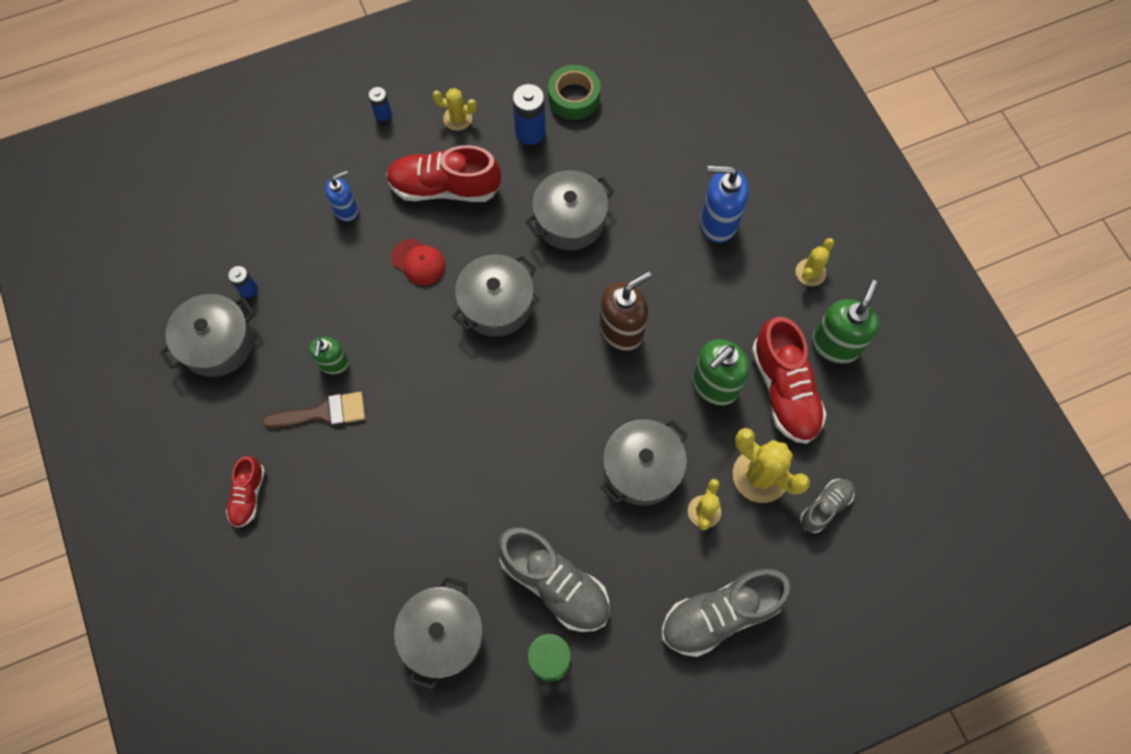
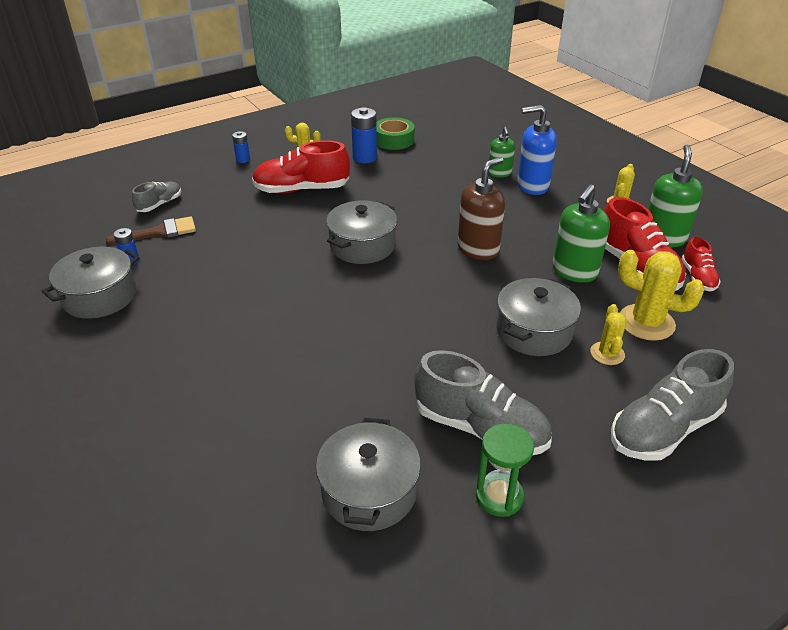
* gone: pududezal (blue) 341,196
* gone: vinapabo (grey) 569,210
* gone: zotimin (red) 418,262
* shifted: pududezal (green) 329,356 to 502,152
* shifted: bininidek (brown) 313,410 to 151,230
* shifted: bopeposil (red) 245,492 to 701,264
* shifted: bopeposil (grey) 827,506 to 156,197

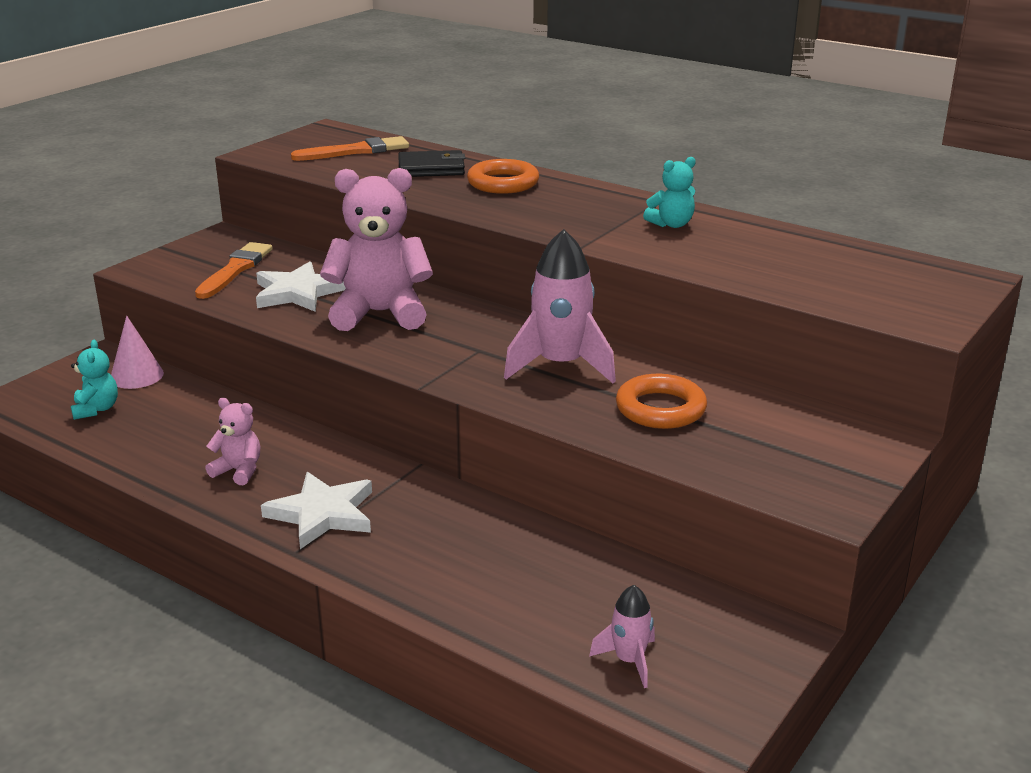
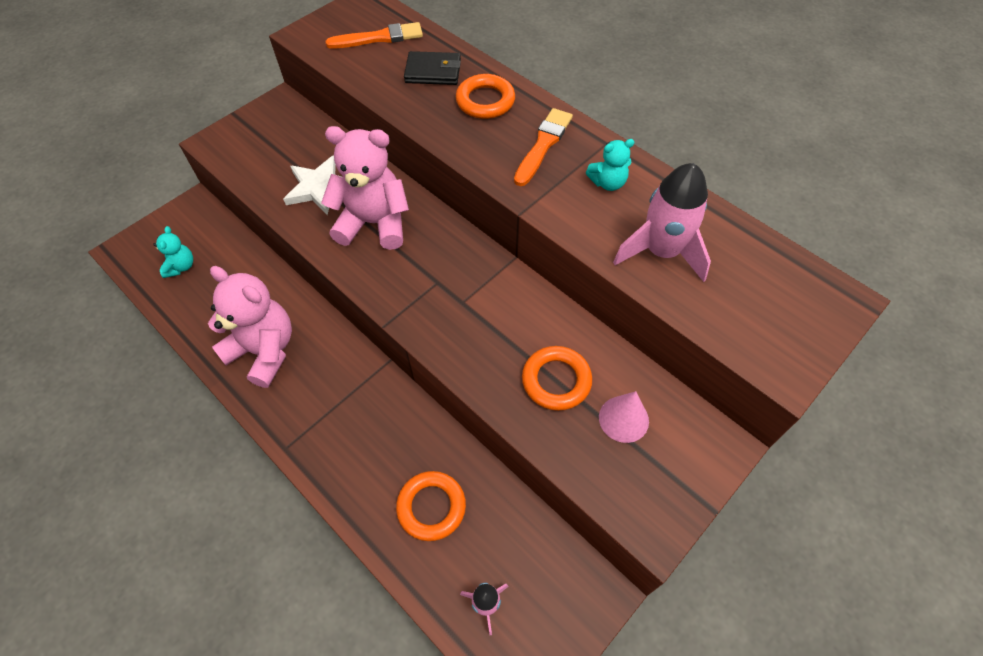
* shifted: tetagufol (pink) 560,306 to 662,222
* shifted: bininidek (orange) 234,270 to 543,147
* shifted: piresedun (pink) 137,352 to 624,417
* scaled: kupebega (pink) 232,441 = 250,327 x2.07
* gone: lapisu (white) 316,510
* new: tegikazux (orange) 431,506

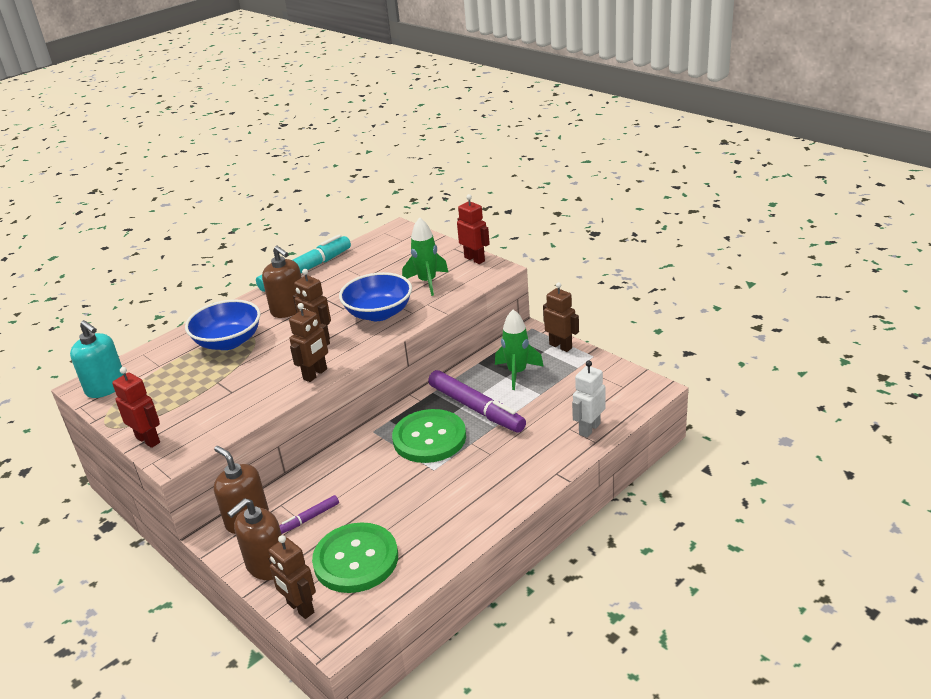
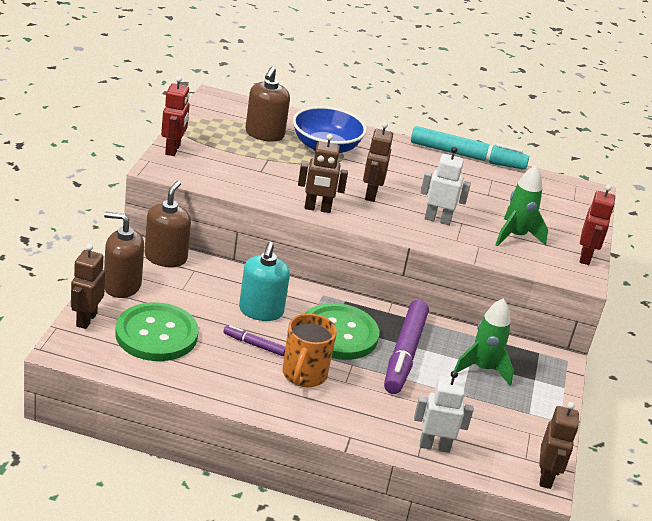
* shifted: pududezal (brown) 282,282 to 267,104
* swapped: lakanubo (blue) 375,296 to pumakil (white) 445,186
* shifted: pumakil (brown) 561,317 to 559,445
* shifted: pududezal (turquoise) 97,359 to 264,281
* shifted: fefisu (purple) 309,514 to 254,340
* new: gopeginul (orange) 310,350

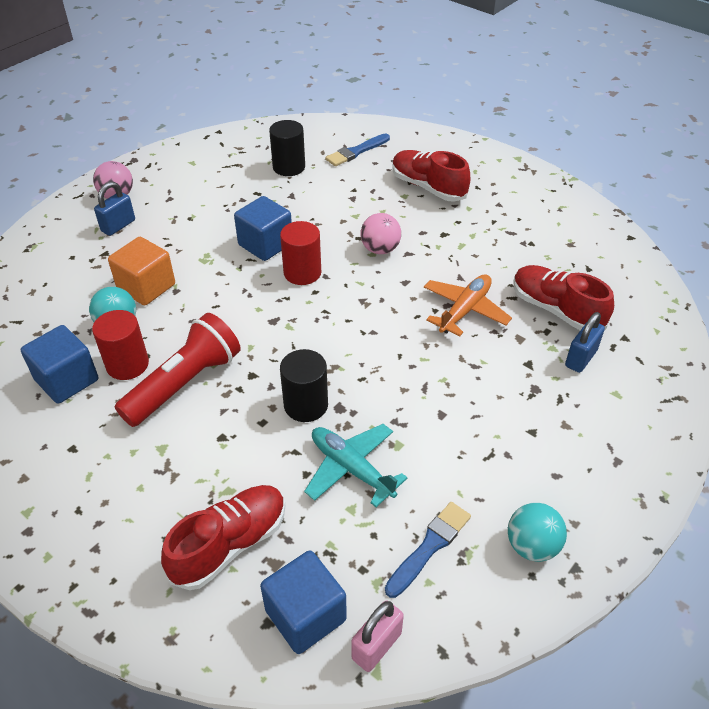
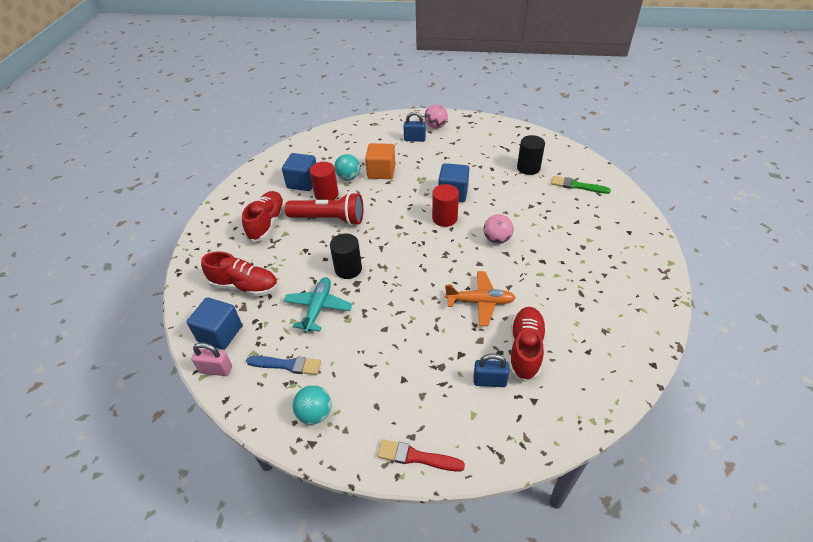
* repainted: bininidek (blue) 358,150 to bininidek (green) 581,185
* shifted: bopeposil (red) 431,176 to 263,216
* new: bininidek (red) 421,455

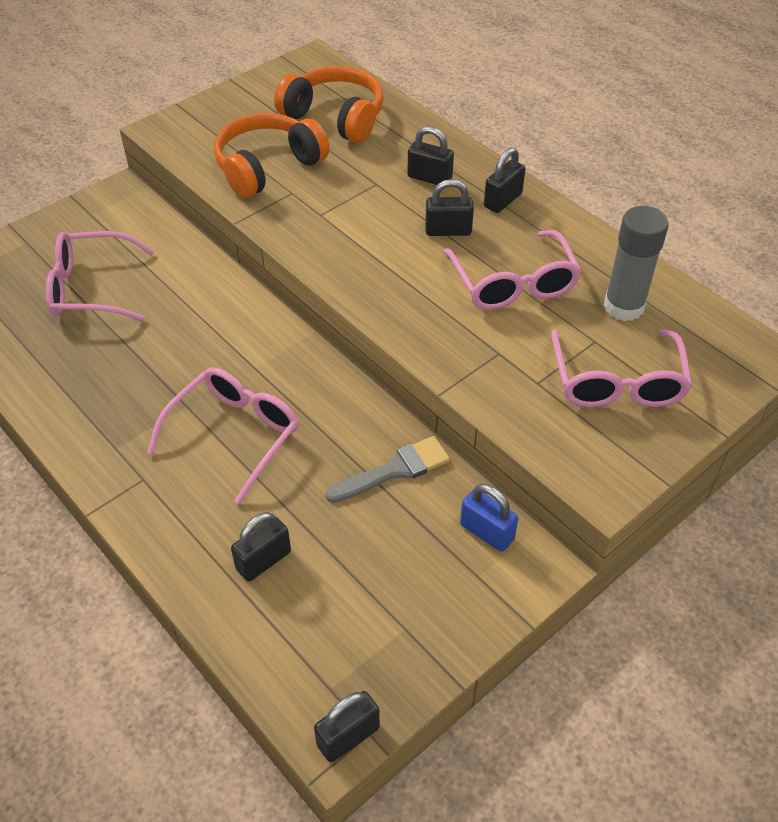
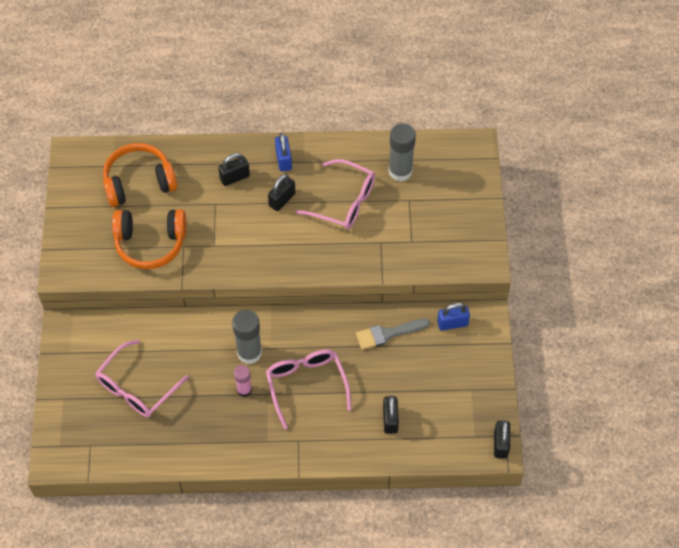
* rotated: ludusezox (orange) 272,155 = 149,239 90 degrees counterclockwise
* repainted: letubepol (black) 504,180 to letubepol (blue) 283,152
* gone: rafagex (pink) 621,368
* rotated: bininidek (grey) 387,469 = 393,334 120 degrees counterclockwise
* new: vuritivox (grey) 247,337
* new: vuritivox (pink) 243,381

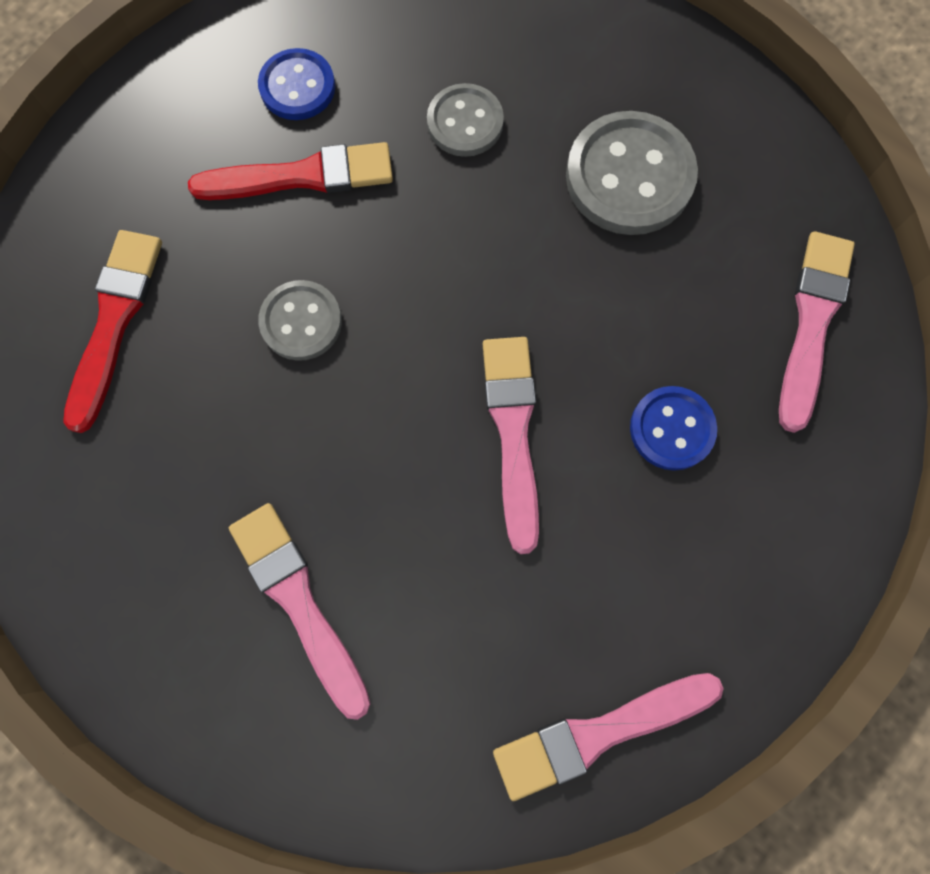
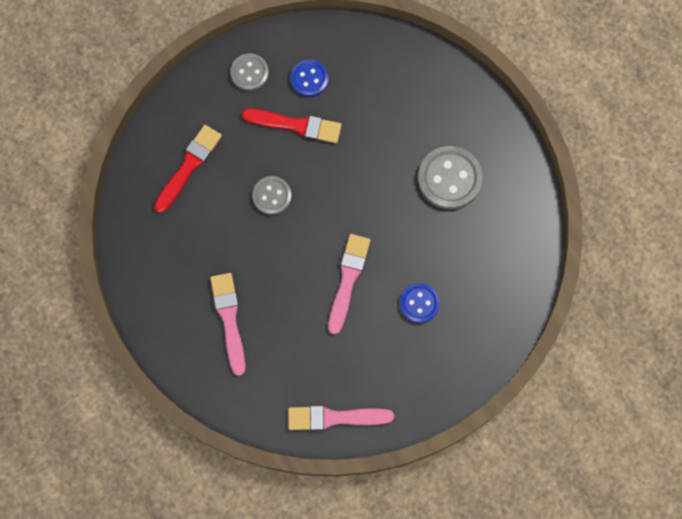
* shifted: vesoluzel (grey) 465,120 to 249,72
* gone: bininidek (pink) 817,332

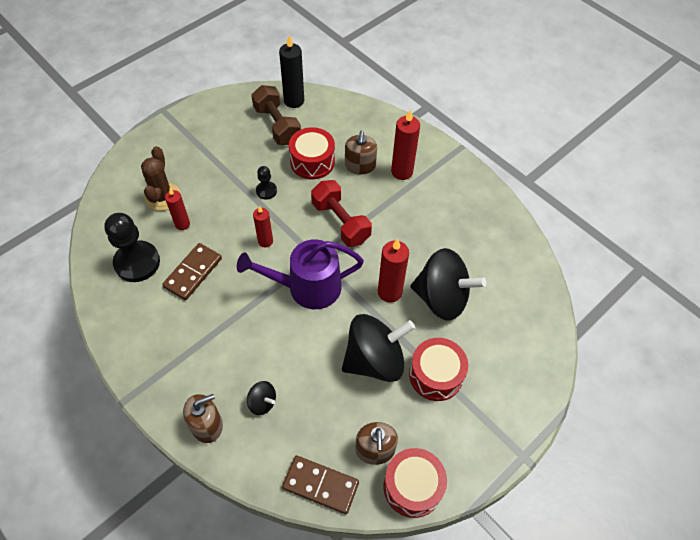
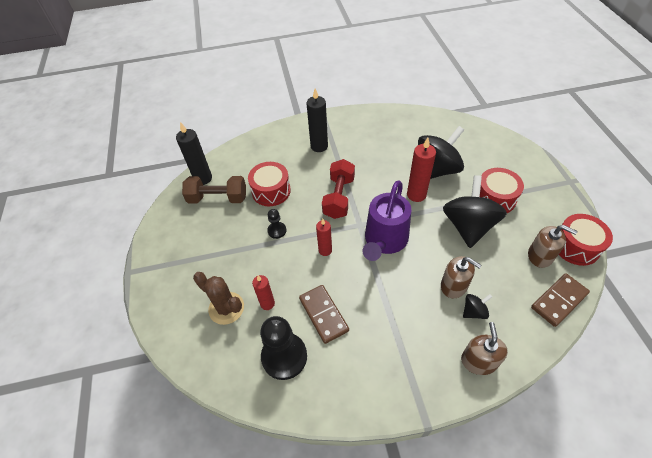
* repainted: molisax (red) 405,145 to molisax (black) 317,120
* shifted: pududezal (brown) 361,153 to 461,277
* rotated: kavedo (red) 341,213 = 338,189 75 degrees counterclockwise

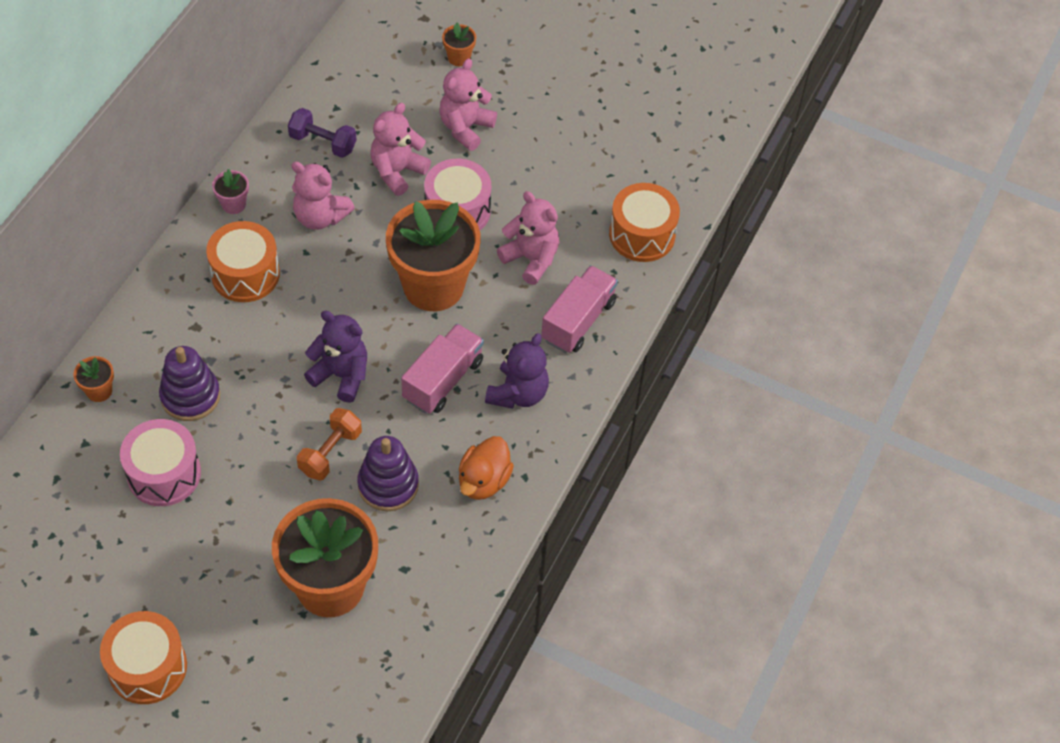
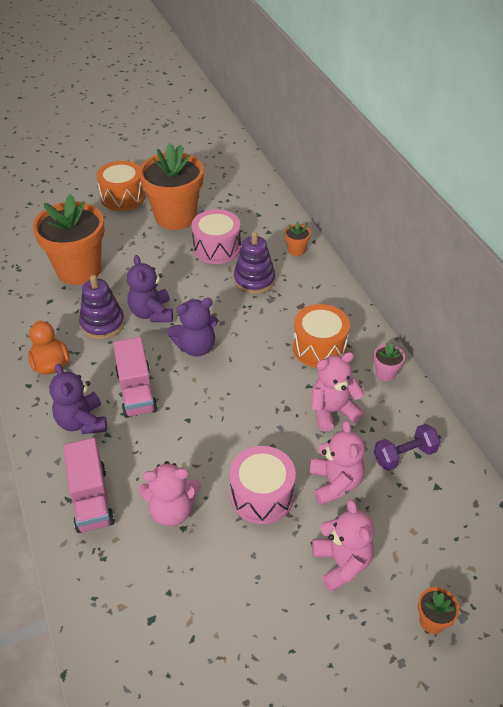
* gone: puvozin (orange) 644,222
* shifted: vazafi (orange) 433,255 to 171,186
* swapped: kavedo (orange) 329,444 to kupebega (purple) 150,288

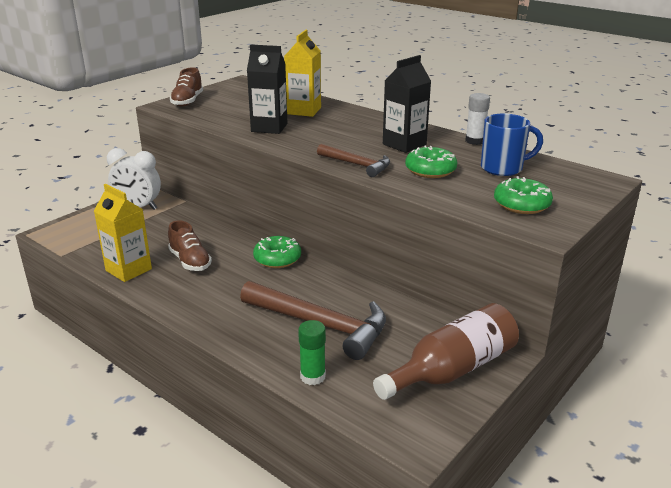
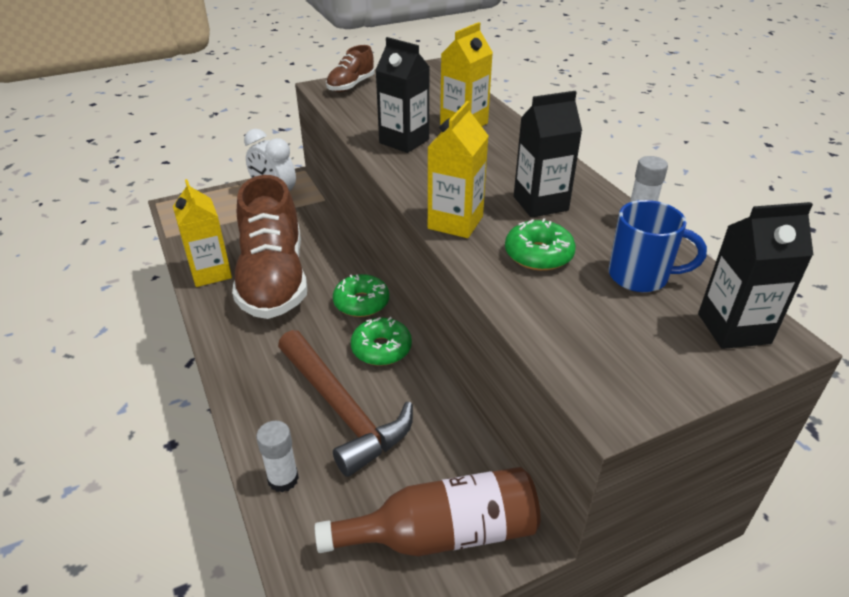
* swapped: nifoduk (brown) 353,160 to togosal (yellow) 458,169
* shifted: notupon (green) 523,195 to 381,341
* scaled: bopeposil (brown) 190,245 = 269,247 x2.13
* repainted: vuritivox (green) 312,352 to vuritivox (white) 277,457
* new: togosal (black) 755,275

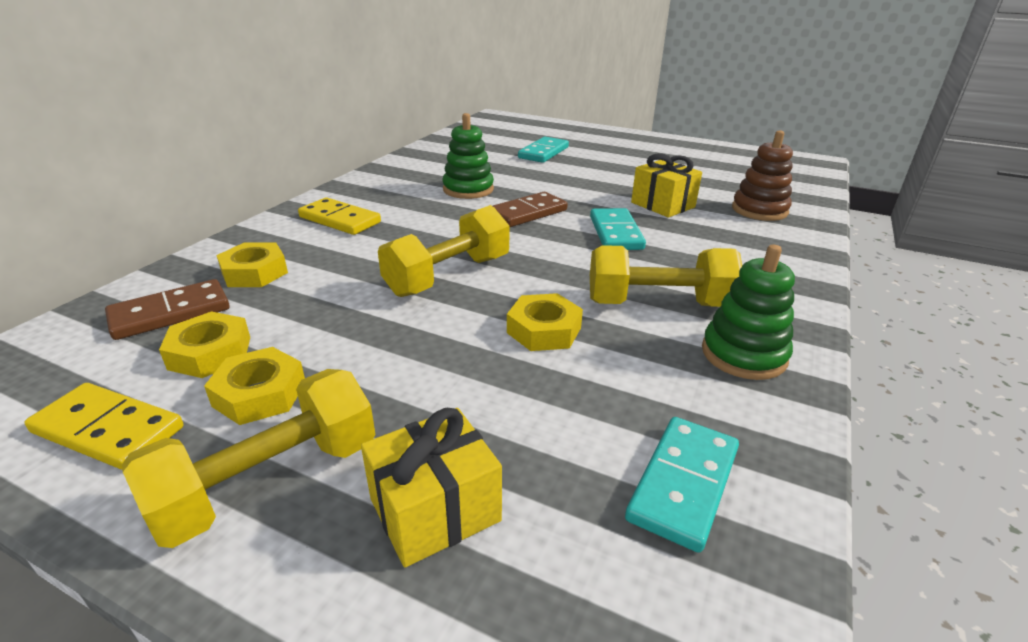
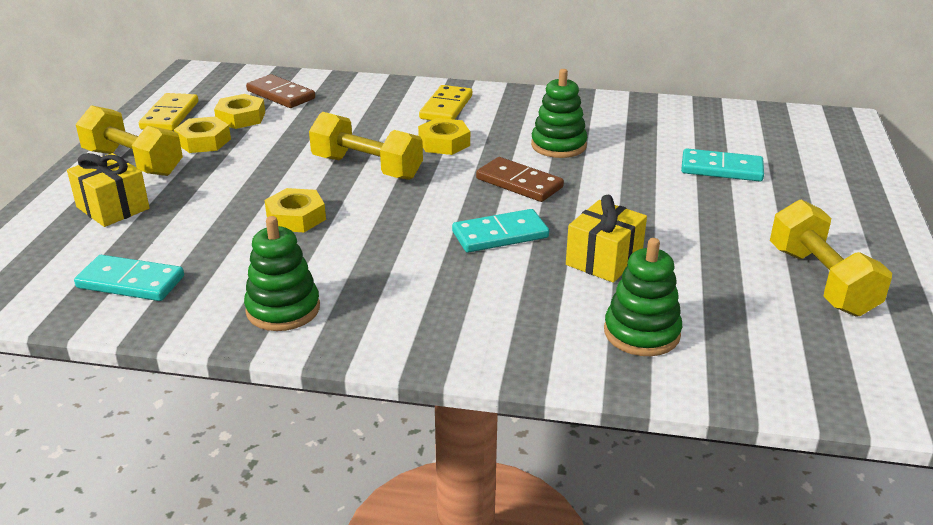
* repainted: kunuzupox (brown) 762,175 to kunuzupox (green) 643,297
* shifted: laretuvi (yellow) 252,265 to 444,136
* shifted: kavedo (yellow) 666,276 to 831,258

